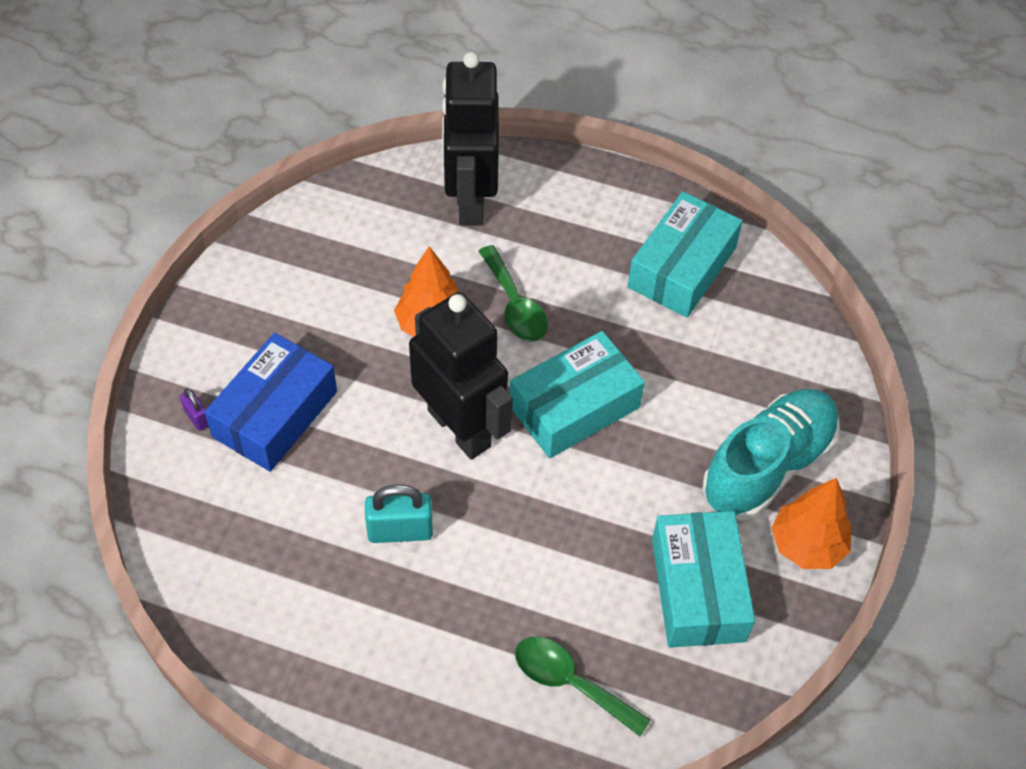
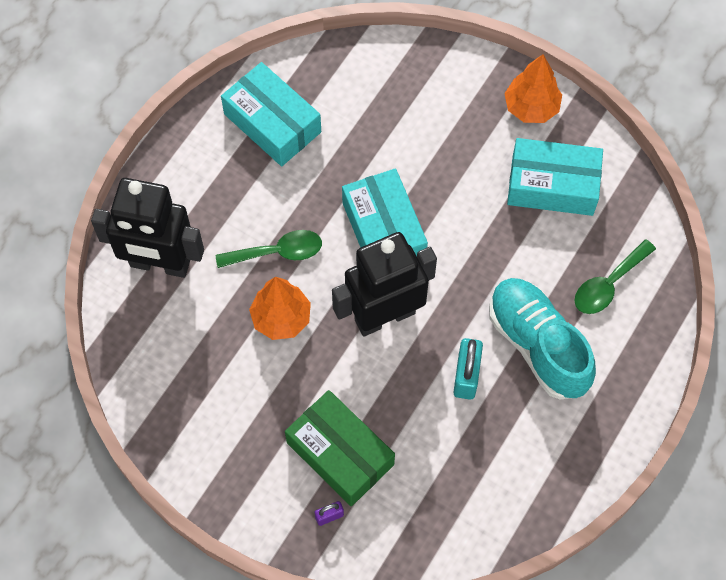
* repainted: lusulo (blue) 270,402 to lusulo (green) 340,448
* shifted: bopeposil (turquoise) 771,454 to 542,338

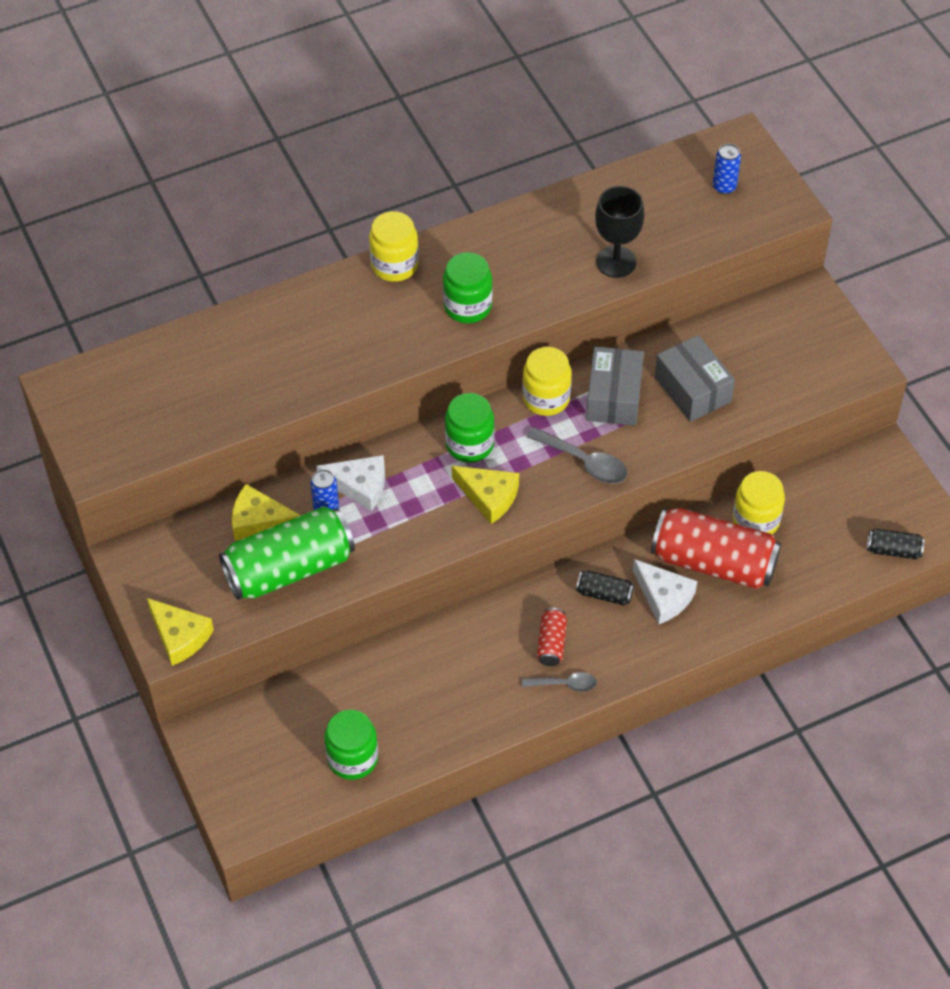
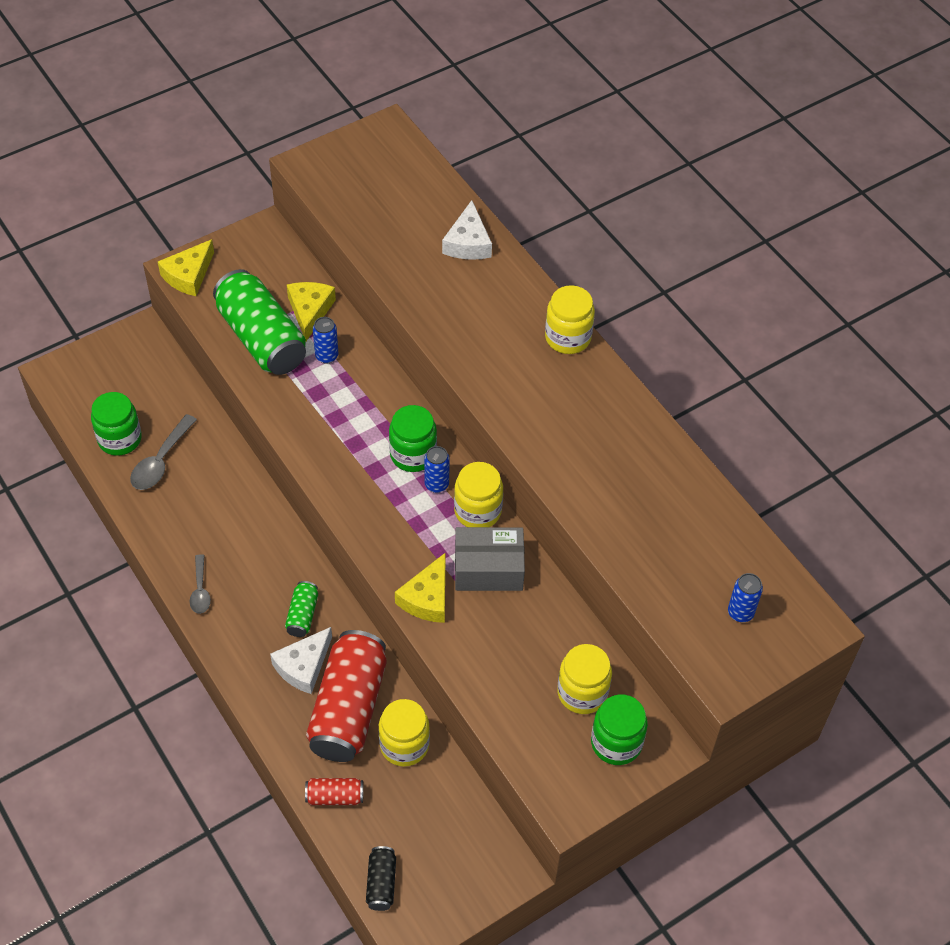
* gone: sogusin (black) 619,232
* shifted: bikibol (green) 467,287 to 619,729
* gone: lusulo (grey) 695,378
* shifted: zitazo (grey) 577,455 to 163,452
* shifted: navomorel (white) 350,483 to 467,230
* shifted: navomorel (yellow) 485,495 to 420,587
* repainted: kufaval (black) 605,588 to kufaval (green) 301,609
* shifted: kufaval (red) 552,637 to 334,791
* new: kufaval (blue) 437,469
* new: bikibol (yellow) 584,679

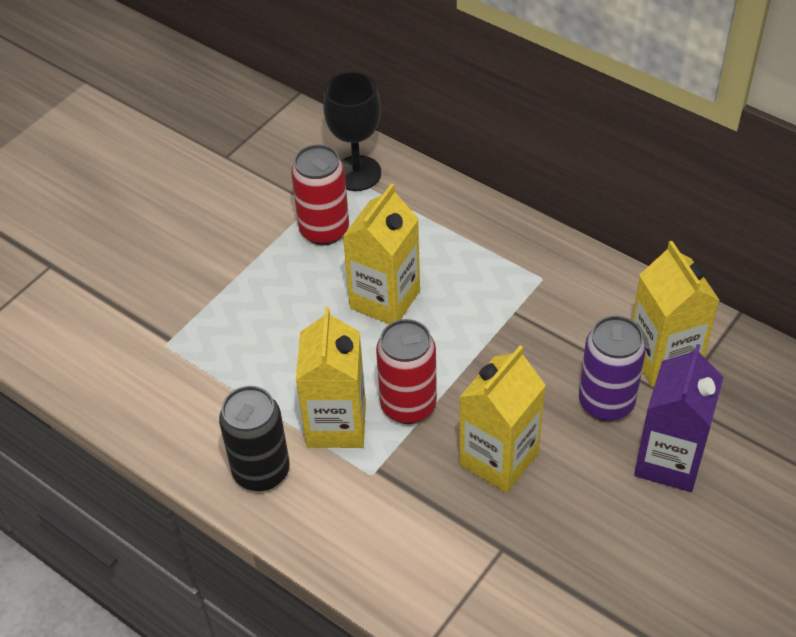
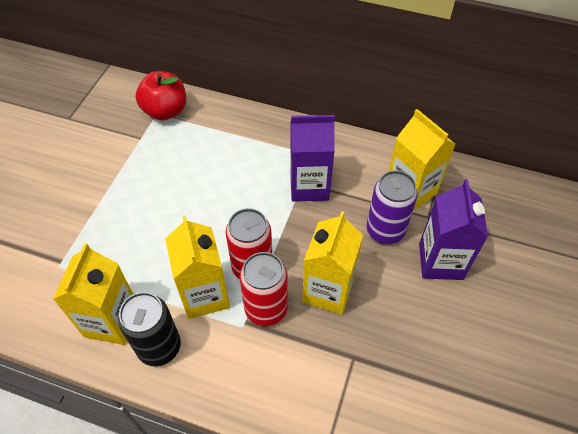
* swapped: sogusin (black) 352,131 to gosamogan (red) 161,95
* shifted: kufaval (red) 320,194 to 264,289
* shifted: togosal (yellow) 381,253 to 93,294
* new: togosal (purple) 312,158

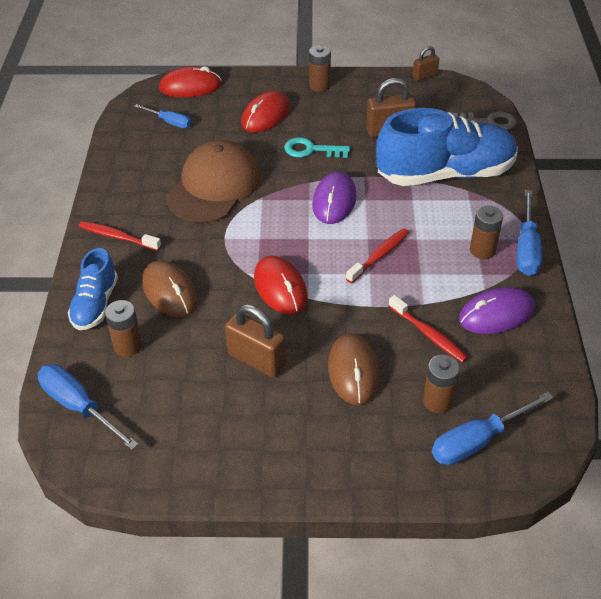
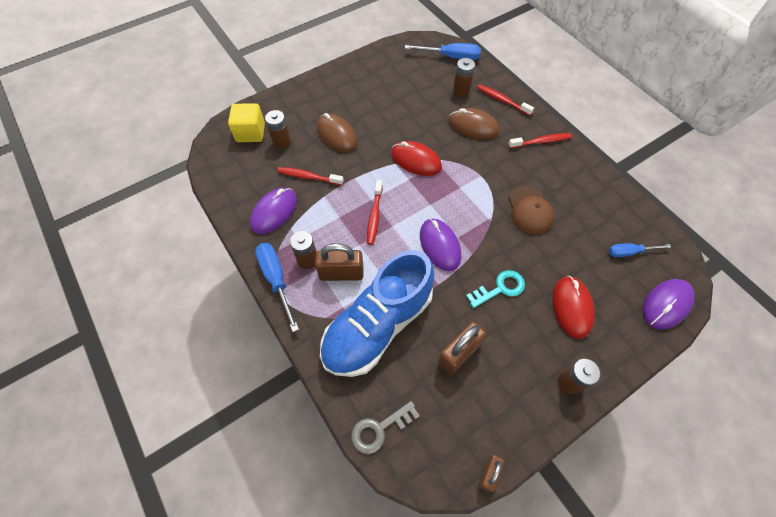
* repainted: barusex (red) 190,82 to barusex (purple) 669,304
* scaled: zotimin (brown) 213,181 = 531,210 x0.62
* swapped: bopeposil (blue) 93,289 to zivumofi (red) 505,100
* shifted: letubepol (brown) 255,341 to 339,262
* swapped: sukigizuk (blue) 493,428 to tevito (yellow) 246,122

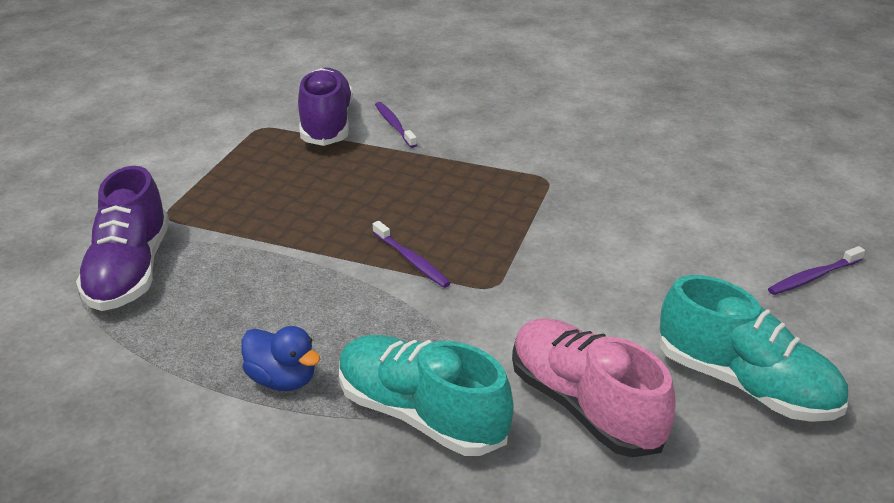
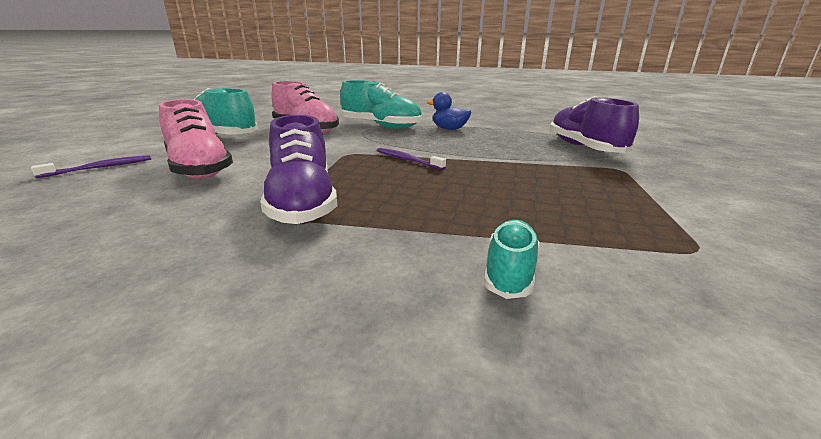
* shifted: bopeposil (purple) 325,107 to 298,169
* swapped: zivumofi (purple) 396,125 to bopeposil (turquoise) 511,259
* new: bopeposil (pink) 196,139

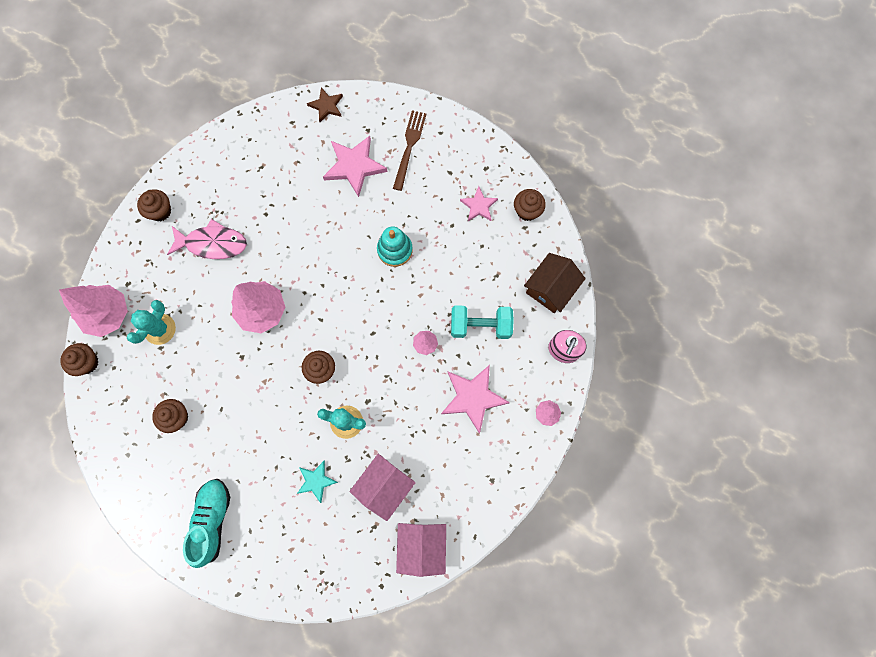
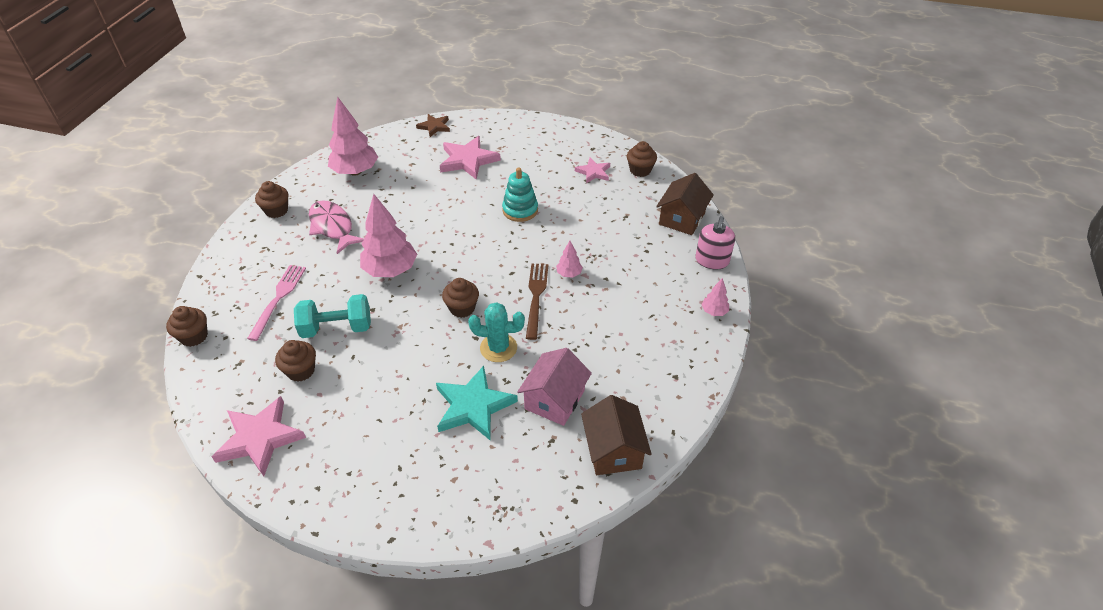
* shifted: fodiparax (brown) 409,150 to 537,302
* rotated: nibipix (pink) 207,239 = 336,227 120 degrees counterclockwise
* shifted: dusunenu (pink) 93,311 to 353,136
* swapped: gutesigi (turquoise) 151,322 to fodiparax (pink) 276,303
* shifted: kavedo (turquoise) 482,322 to 332,316
* shifted: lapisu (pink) 475,399 to 259,436
* scaled: lapisu (turquoise) 317,482 = 477,403 x1.71
* gone: bopeposil (turquoise) 206,523
* repainted: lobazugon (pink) 421,550 to lobazugon (brown) 616,435

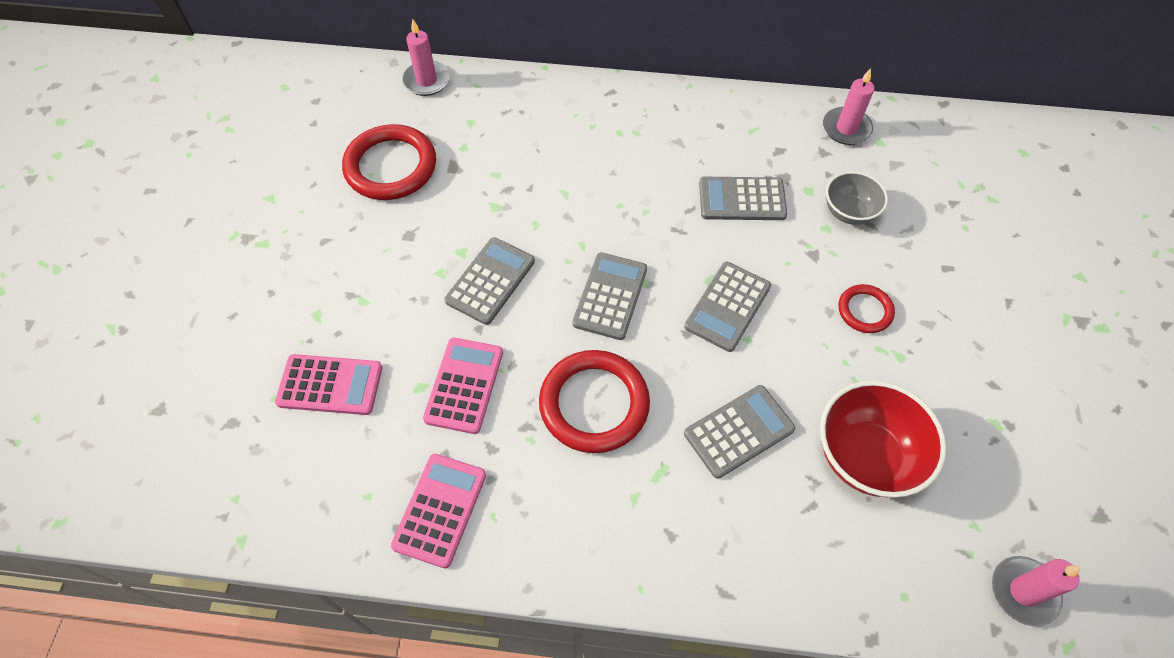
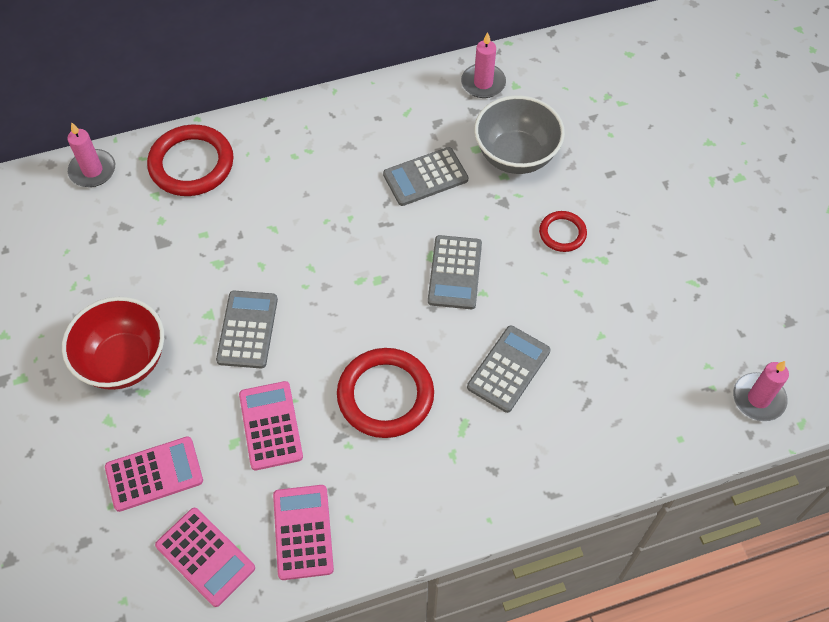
* shifted: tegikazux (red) 389,162 to 190,160
* scaled: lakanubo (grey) 857,198 = 519,134 x1.66
* gone: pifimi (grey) 609,296
* shifted: lakanubo (red) 883,439 to 113,343
* new: pifimi (pink) 205,557

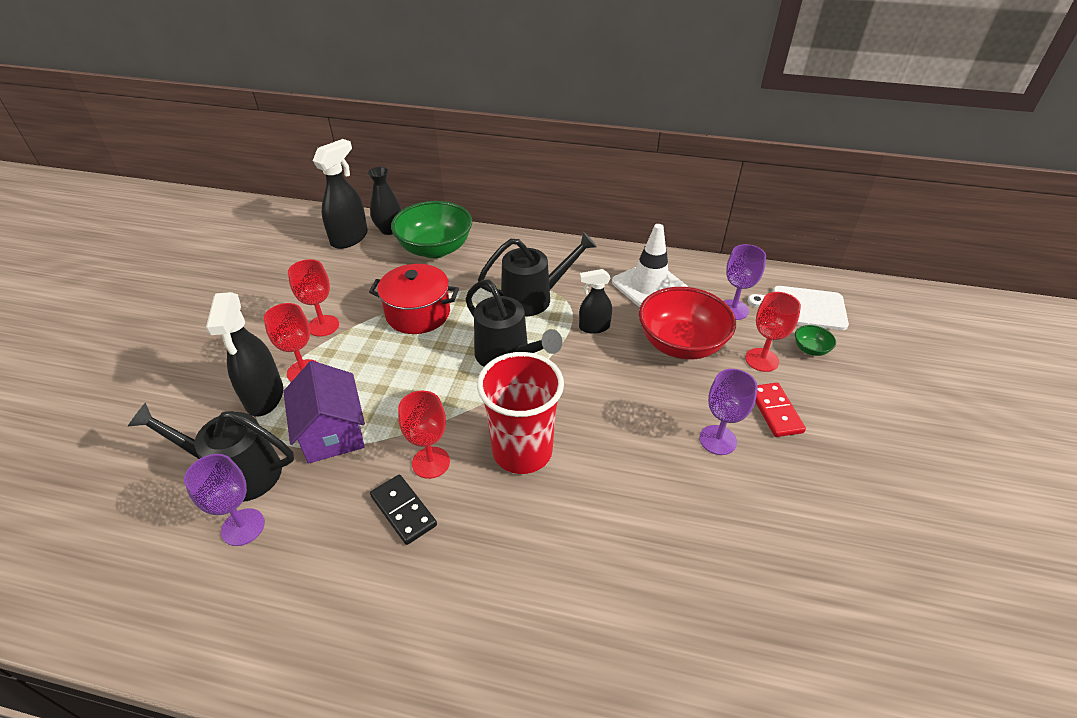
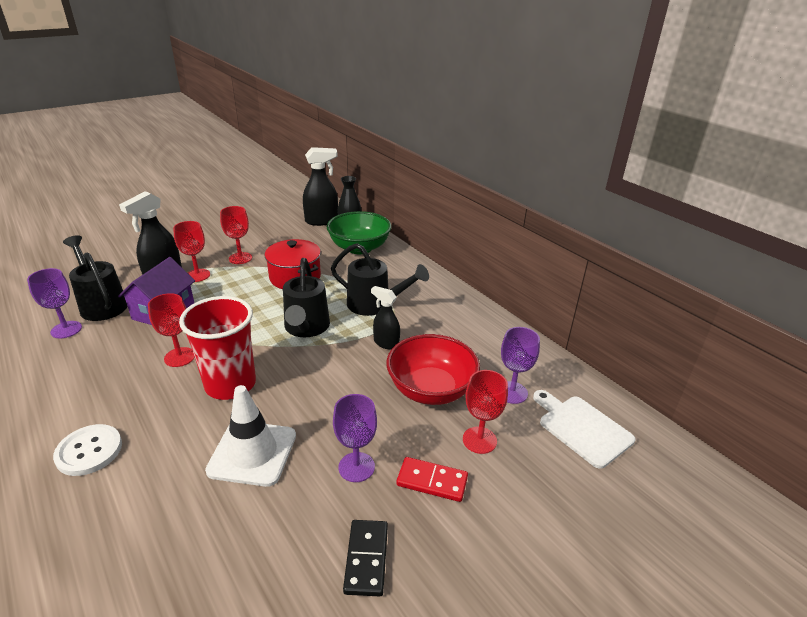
* shifted: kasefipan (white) 650,266 to 250,436
* gone: lakanubo (green) 815,340
* rotated: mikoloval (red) 780,410 = 432,479 75 degrees clockwise
* shifted: mikoloval (black) 403,510 to 365,558
* new: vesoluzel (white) 87,450

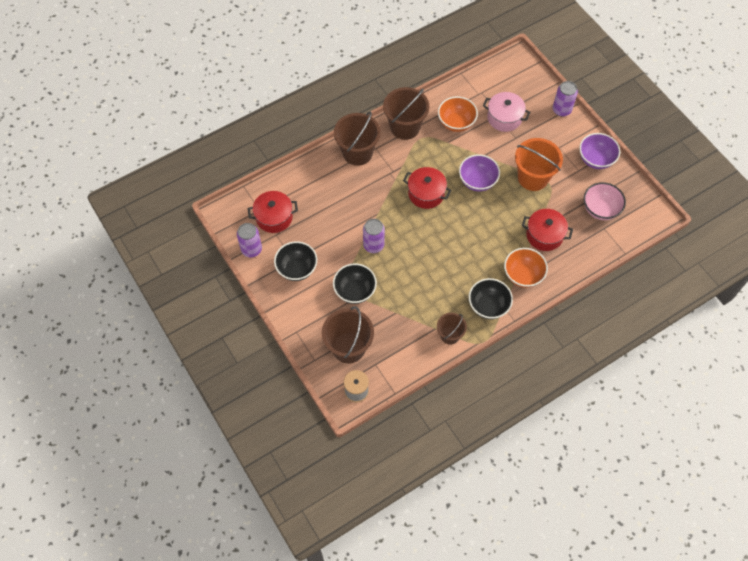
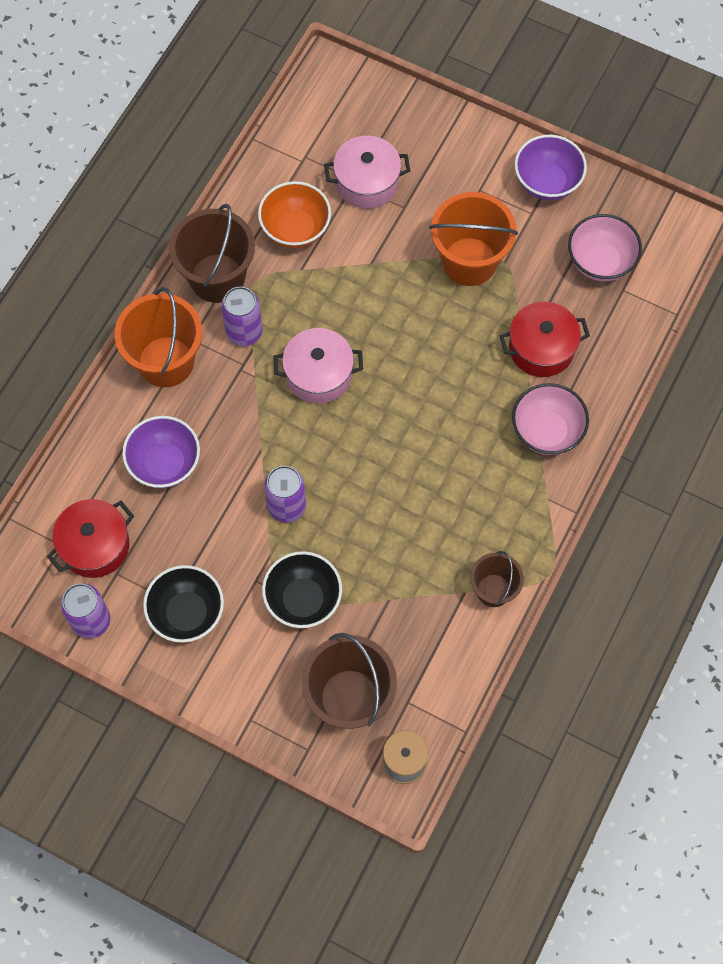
* shifted: kufaval (purple) 565,99 to 242,316
* repainted: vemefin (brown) 357,139 to vemefin (orange) 158,337
* shifted: lakanubo (purple) 479,173 to 161,452
* repainted: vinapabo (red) 427,188 to vinapabo (pink) 318,366
* repainted: lakanubo (orange) 526,268 to lakanubo (pink) 550,419
* gone: lakanubo (black) 491,298

